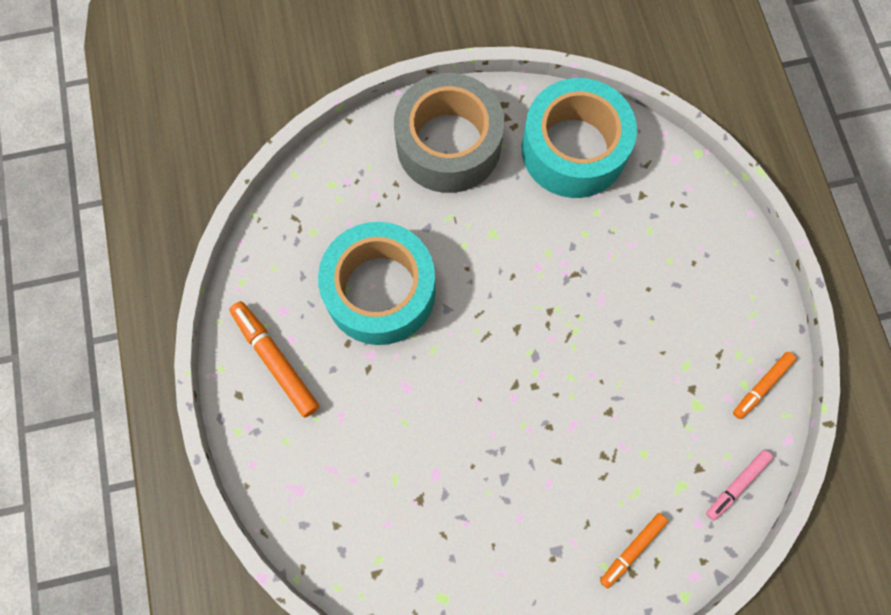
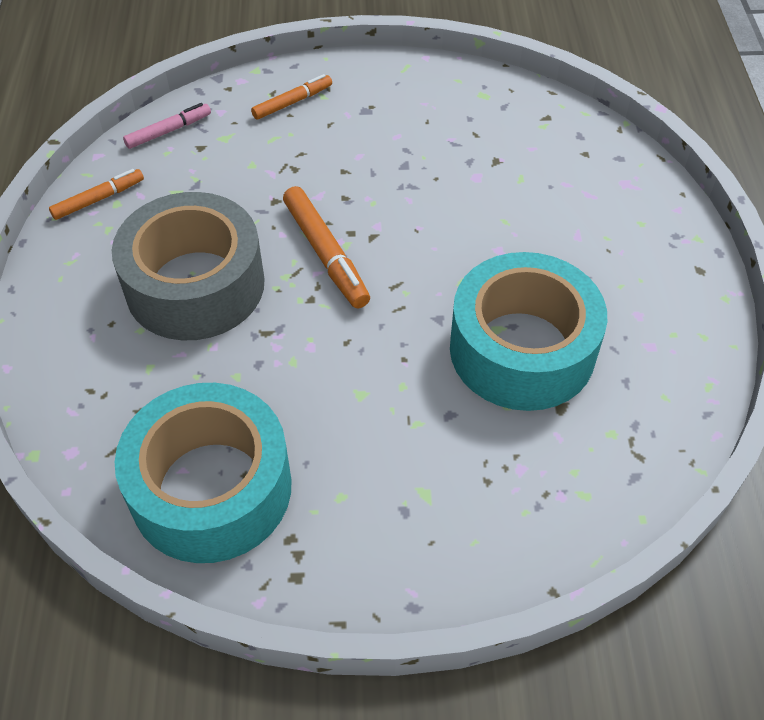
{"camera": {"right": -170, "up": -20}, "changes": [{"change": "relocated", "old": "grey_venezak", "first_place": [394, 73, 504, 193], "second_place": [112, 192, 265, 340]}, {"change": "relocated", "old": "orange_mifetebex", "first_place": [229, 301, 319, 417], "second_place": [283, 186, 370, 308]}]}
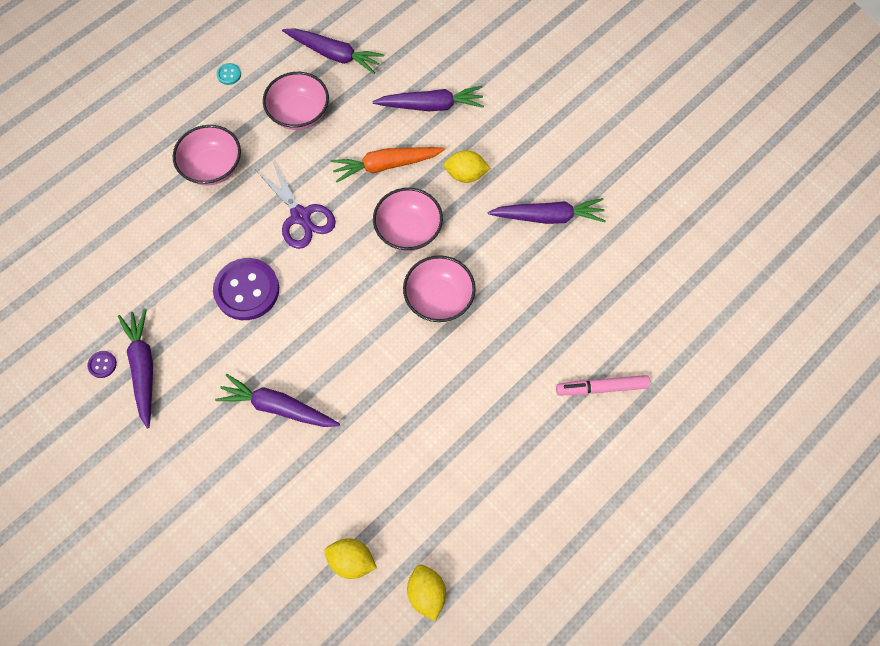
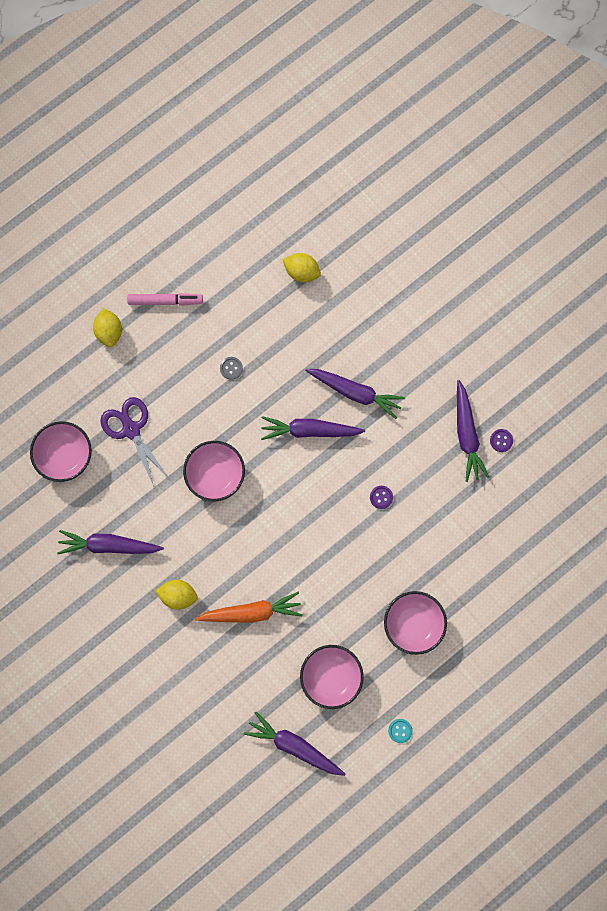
{"camera": {"right": -175, "up": 10}, "changes": [{"change": "relocated", "old": "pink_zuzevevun", "first_place": [373, 188, 443, 251], "second_place": [30, 421, 92, 482]}, {"change": "relocated", "old": "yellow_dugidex", "first_place": [407, 565, 446, 621], "second_place": [93, 308, 122, 347]}, {"change": "relocated", "old": "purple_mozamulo", "first_place": [255, 160, 336, 249], "second_place": [100, 397, 169, 487]}, {"change": "relocated", "old": "pink_mifetebex", "first_place": [556, 375, 650, 395], "second_place": [127, 293, 203, 306]}, {"change": "appeared", "new": "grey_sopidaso", "second_place": [220, 357, 243, 380]}, {"change": "relocated", "old": "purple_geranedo", "first_place": [372, 86, 484, 111], "second_place": [261, 416, 365, 440]}, {"change": "size", "old": "purple_sopidaso", "first_place": [213, 258, 279, 320], "second_place": [370, 486, 393, 509], "factor": 0.41}]}
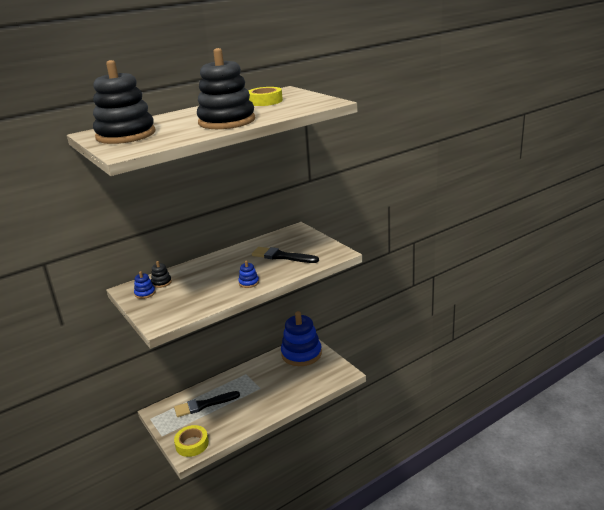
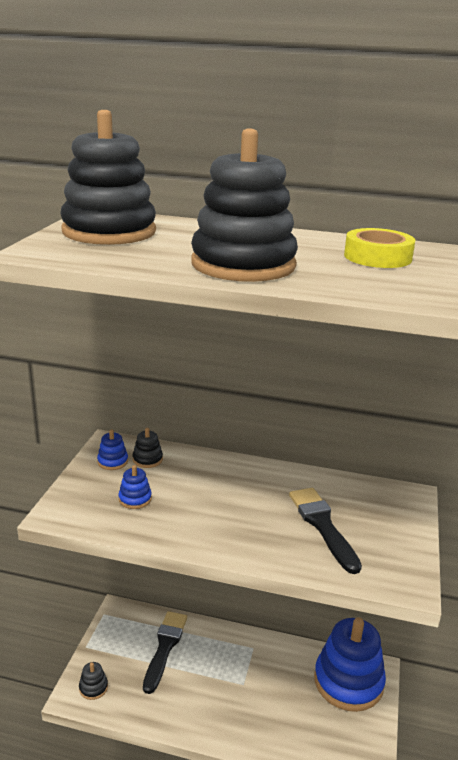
{"camera": {"right": 45, "up": 0}, "changes": [{"change": "exchanged", "old": "yellow_venezak", "new": "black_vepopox", "first_place": [174, 425, 209, 457], "second_place": [79, 662, 108, 700]}, {"change": "relocated", "old": "blue_vepopox", "first_place": [238, 261, 259, 288], "second_place": [119, 465, 152, 509]}, {"change": "spun", "old": "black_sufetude", "first_place": [174, 391, 240, 417], "second_place": [143, 611, 187, 694], "degrees": 75}]}
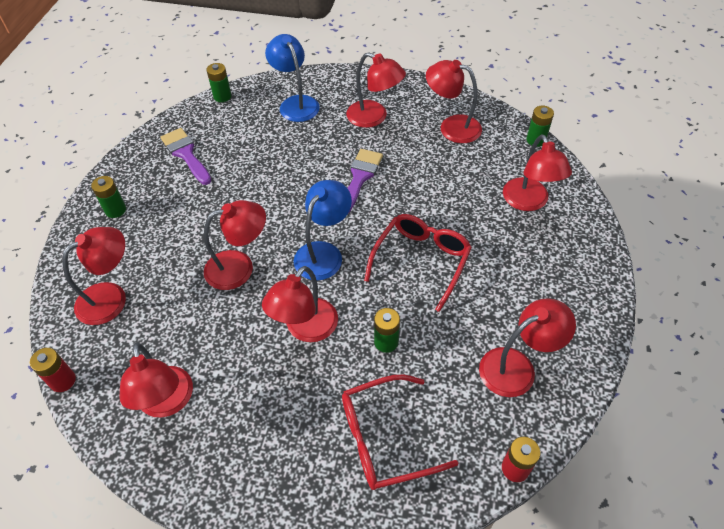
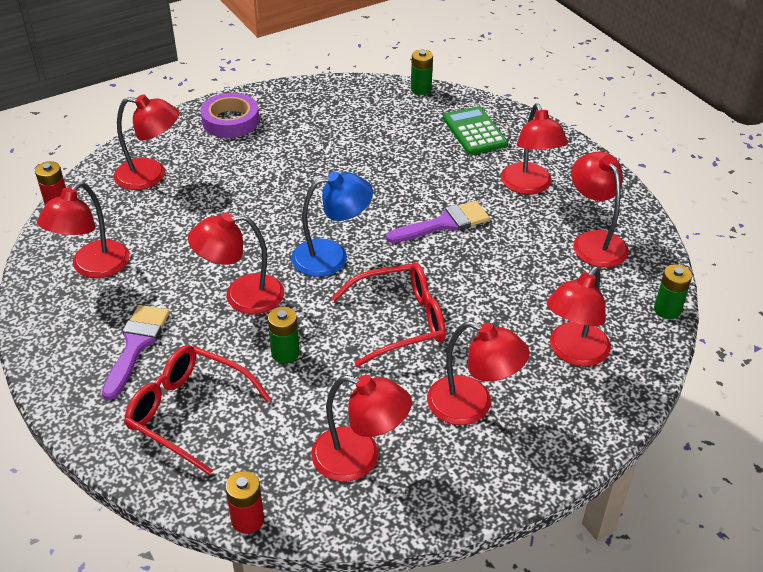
{"camera": {"right": 45, "up": -10}, "changes": [{"change": "relocated", "old": "purple_sufetude", "first_place": [160, 128, 211, 185], "second_place": [102, 305, 170, 400]}, {"change": "exchanged", "old": "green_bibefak", "new": "purple_venezak", "first_place": [91, 176, 126, 218], "second_place": [200, 93, 259, 138]}, {"change": "relocated", "old": "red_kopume", "first_place": [204, 200, 266, 290], "second_place": [427, 321, 530, 425]}, {"change": "exchanged", "old": "blue_kopume", "new": "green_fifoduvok", "first_place": [265, 34, 320, 122], "second_place": [443, 106, 508, 155]}]}
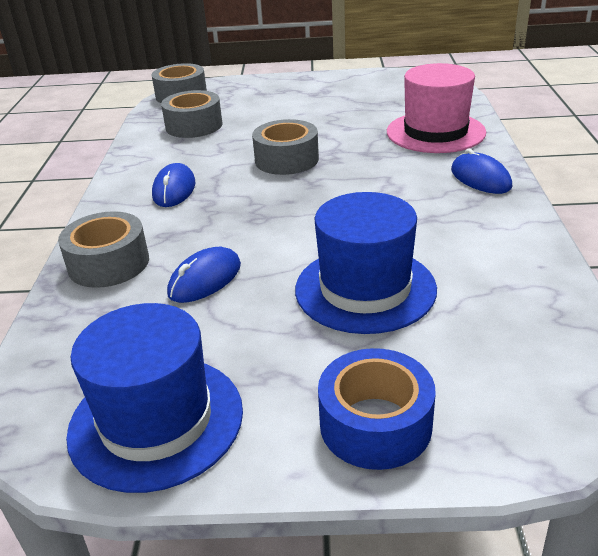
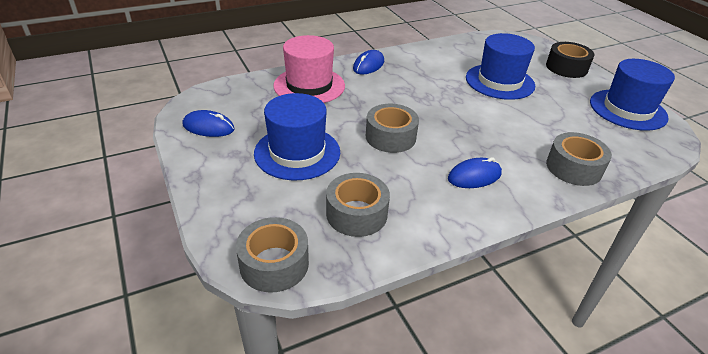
{"camera": {"right": -120, "up": 5}, "changes": [{"change": "relocated", "old": "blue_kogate", "first_place": [167, 247, 241, 303], "second_place": [183, 110, 235, 137]}, {"change": "appeared", "new": "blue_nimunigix", "second_place": [254, 93, 340, 181]}, {"change": "colour", "old": "blue_venezak", "new": "black_venezak", "first_place": [318, 348, 436, 470], "second_place": [546, 42, 594, 78]}]}
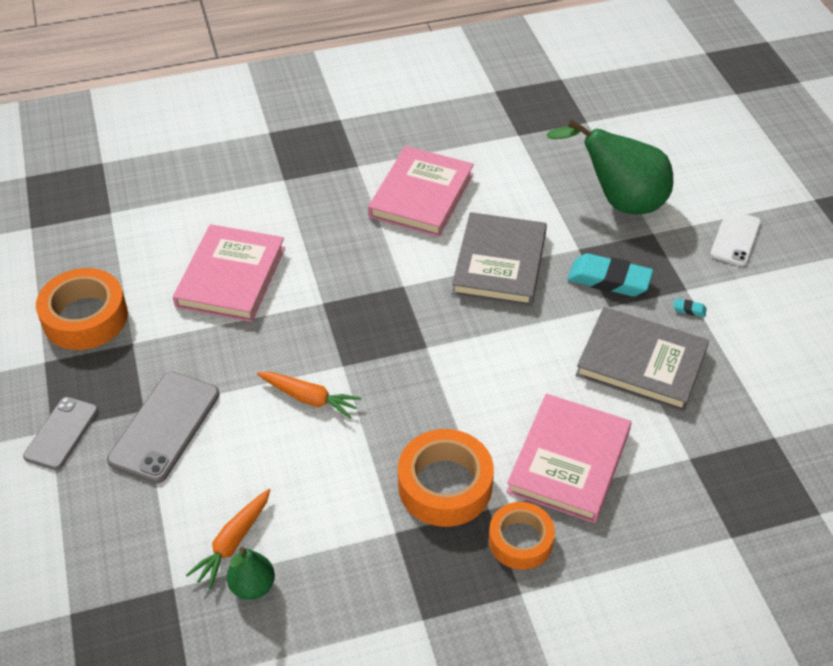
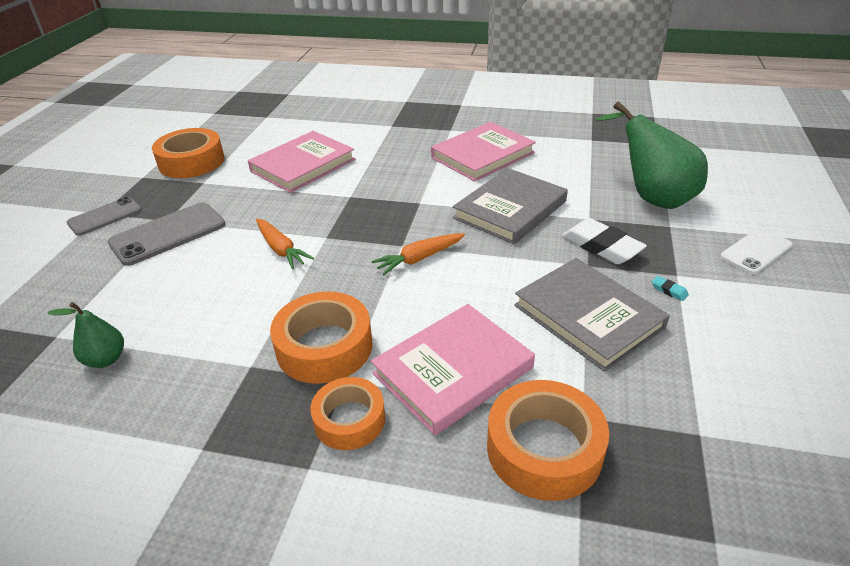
{"camera": {"right": 30, "up": -10}, "changes": [{"change": "relocated", "old": "orange_geranedo", "first_place": [186, 489, 270, 589], "second_place": [371, 233, 465, 275]}, {"change": "appeared", "new": "orange_venezak", "second_place": [487, 380, 609, 501]}, {"change": "colour", "old": "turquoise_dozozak", "new": "white_dozozak", "first_place": [568, 253, 653, 297], "second_place": [562, 218, 647, 264]}]}
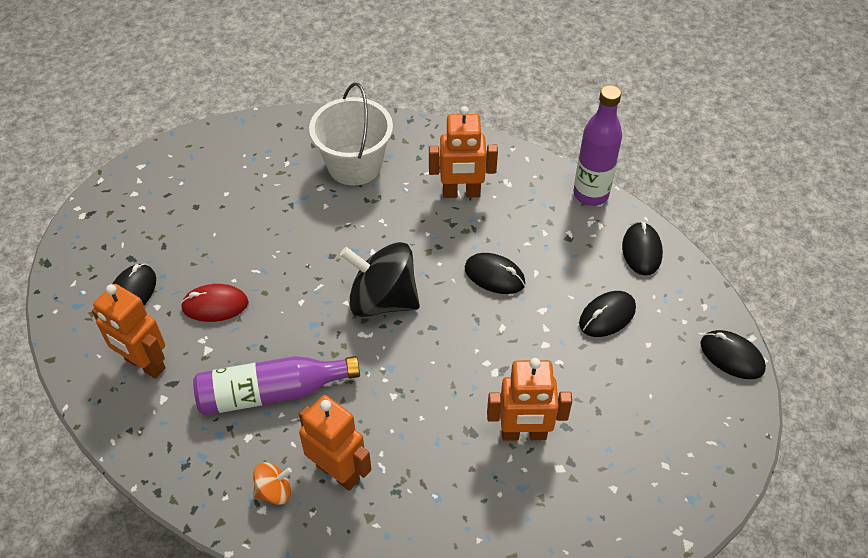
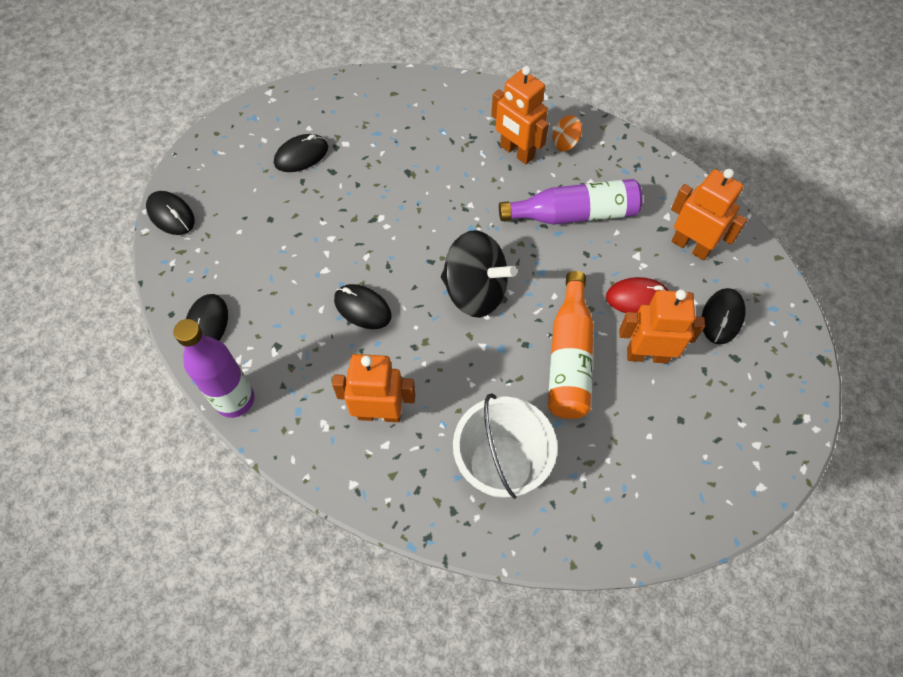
{"camera": {"right": -175, "up": 10}, "changes": [{"change": "relocated", "old": "black_kogate", "first_place": [579, 291, 636, 337], "second_place": [274, 134, 328, 172]}, {"change": "appeared", "new": "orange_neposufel", "second_place": [548, 271, 594, 419]}, {"change": "relocated", "old": "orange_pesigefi", "first_place": [487, 358, 572, 441], "second_place": [619, 289, 705, 364]}]}
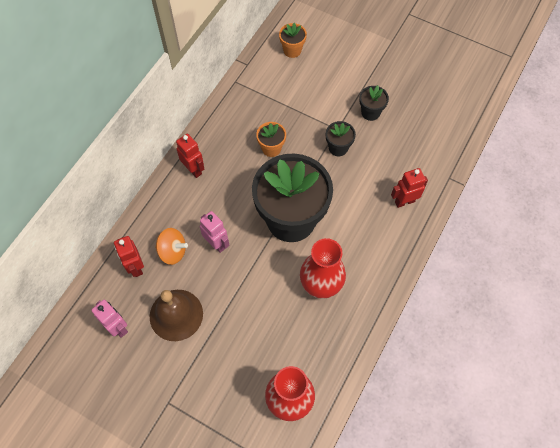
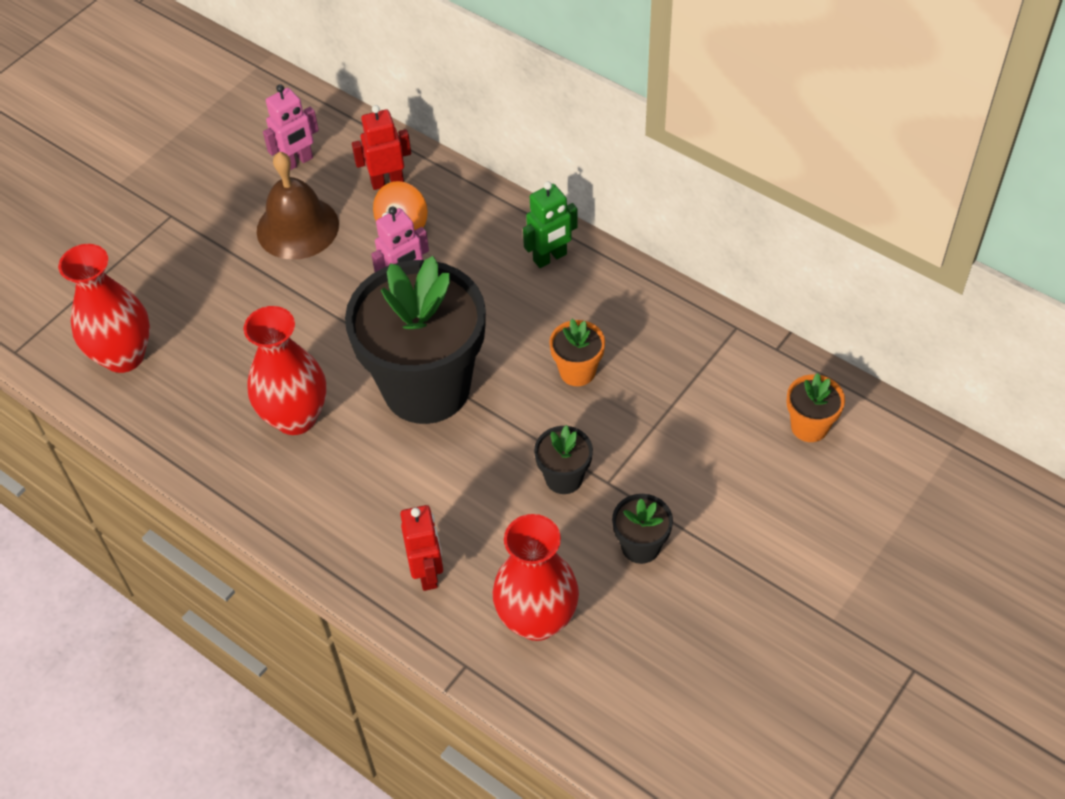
{"camera": {"right": 100, "up": -10}, "changes": [{"change": "appeared", "new": "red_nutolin", "second_place": [492, 514, 579, 641]}, {"change": "colour", "old": "red_pesigefi", "new": "green_pesigefi", "first_place": [176, 134, 204, 178], "second_place": [523, 181, 578, 268]}]}
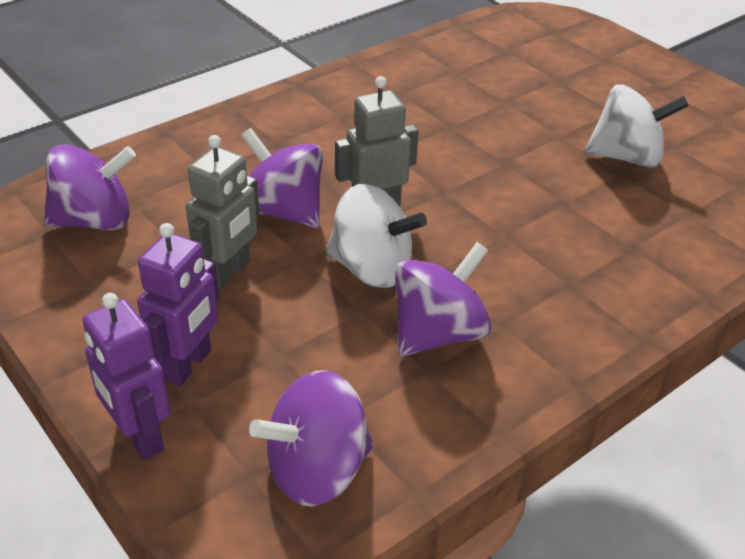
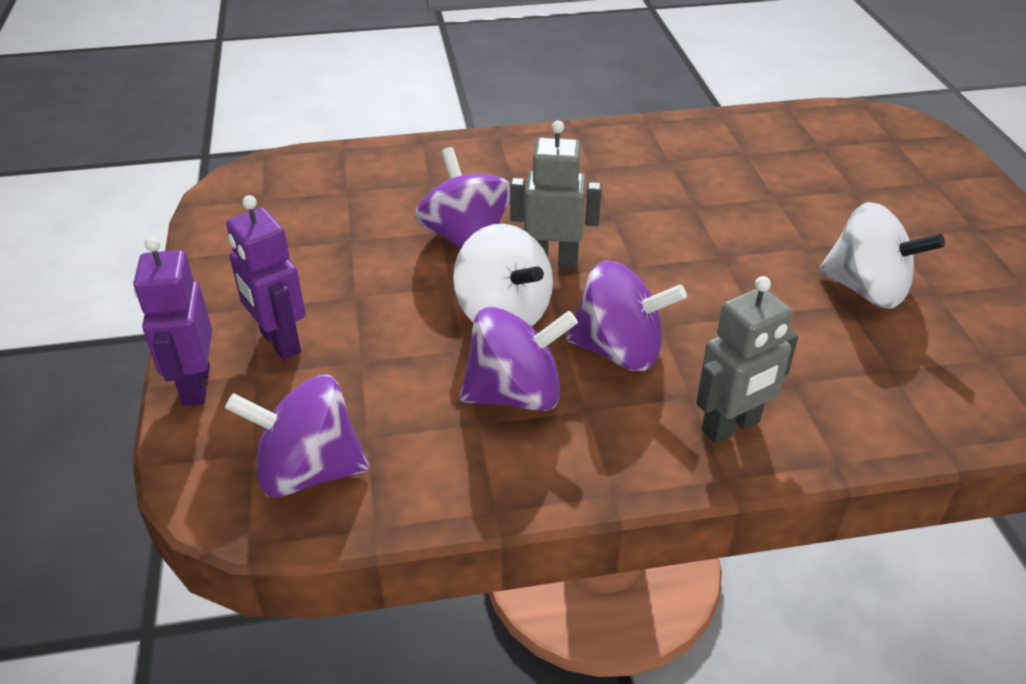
{"camera": {"right": 30, "up": 0}, "changes": [{"change": "spun", "old": "purple_pesigefi", "first_place": [137, 223, 219, 386], "second_place": [226, 195, 306, 360], "degrees": 90}, {"change": "relocated", "old": "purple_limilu", "first_place": [44, 144, 136, 230], "second_place": [566, 261, 687, 371]}, {"change": "relocated", "old": "grey_pesigefi", "first_place": [186, 135, 259, 290], "second_place": [696, 276, 798, 444]}]}
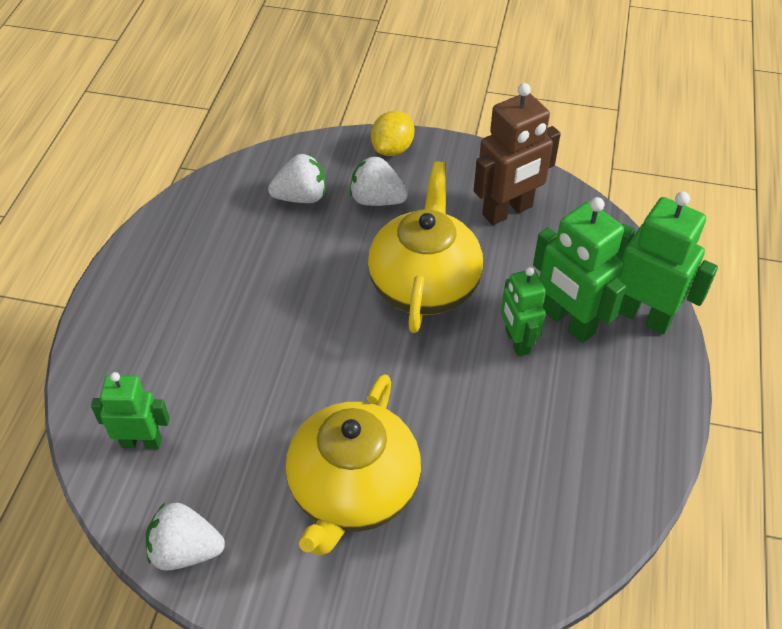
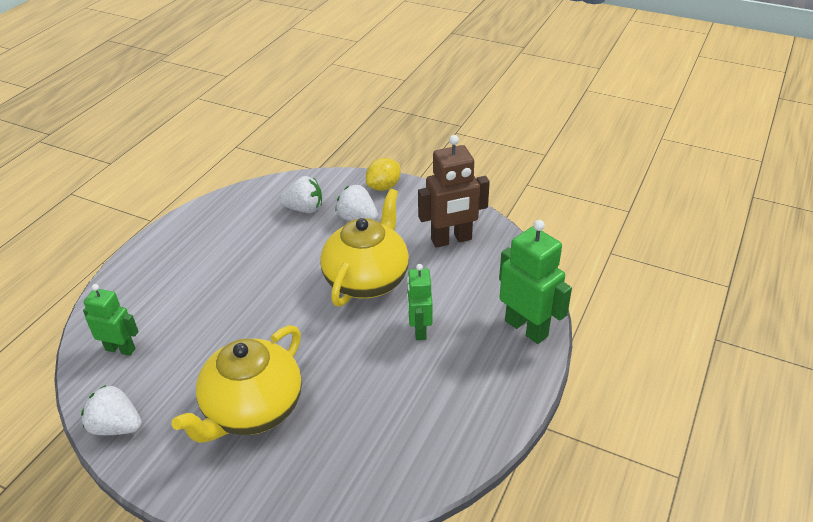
{"camera": {"right": 15, "up": -10}, "changes": [{"change": "missing", "old": "green_pesigefi", "first_place": [533, 197, 626, 343]}]}
